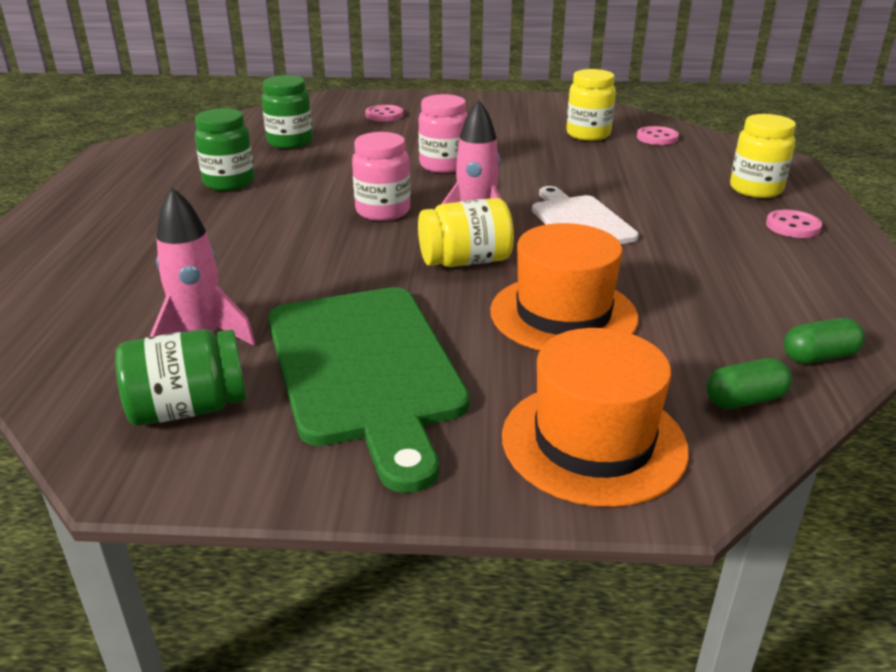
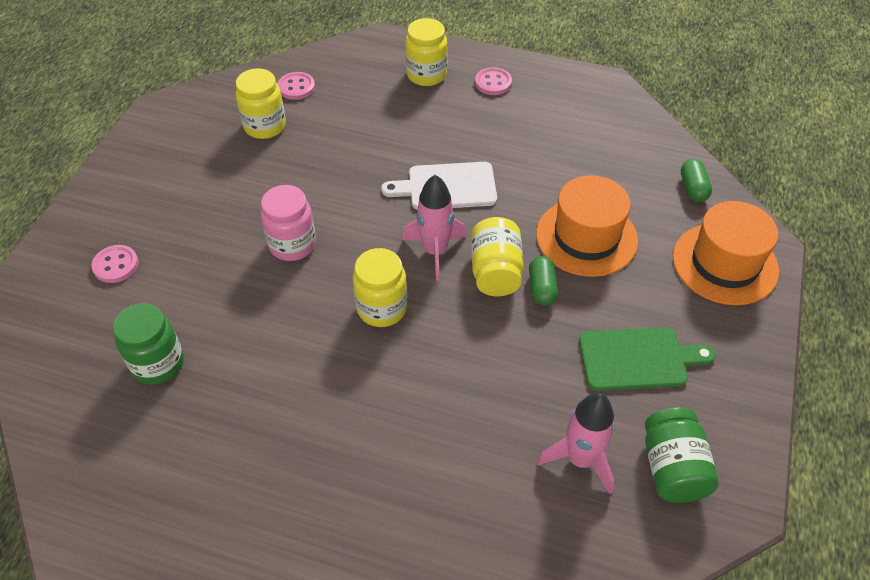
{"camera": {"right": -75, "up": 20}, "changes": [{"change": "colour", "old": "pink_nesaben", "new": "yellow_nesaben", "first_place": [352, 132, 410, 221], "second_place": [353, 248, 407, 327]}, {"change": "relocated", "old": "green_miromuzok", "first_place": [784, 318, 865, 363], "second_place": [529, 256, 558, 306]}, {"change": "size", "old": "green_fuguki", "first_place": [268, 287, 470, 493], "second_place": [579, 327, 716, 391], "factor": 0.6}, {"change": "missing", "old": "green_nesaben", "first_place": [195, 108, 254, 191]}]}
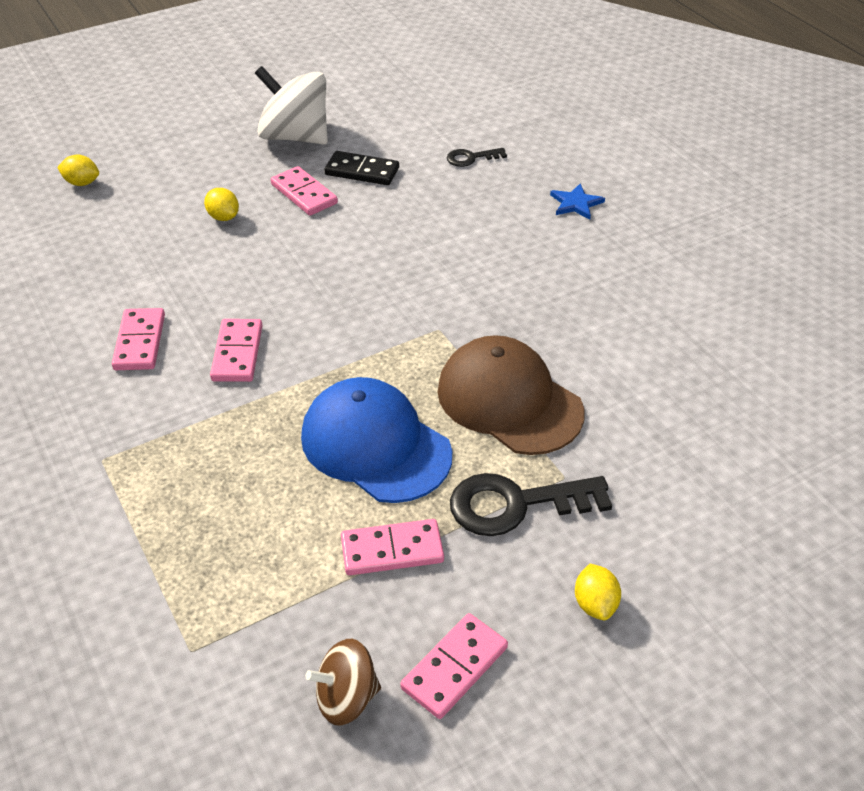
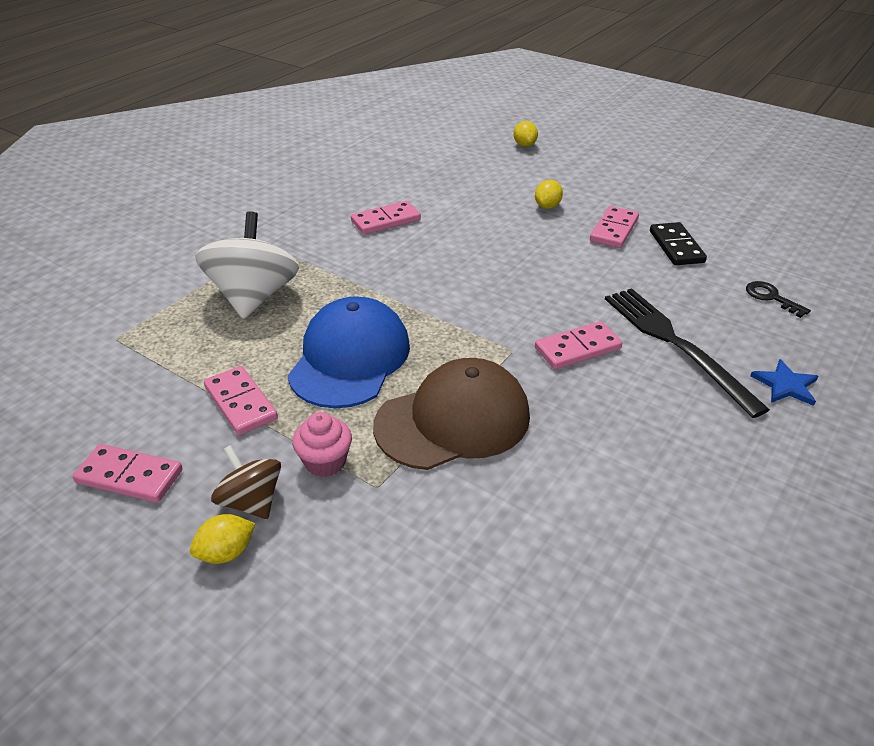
{"camera": {"right": 65, "up": -5}, "changes": [{"change": "relocated", "old": "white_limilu", "first_place": [255, 66, 328, 144], "second_place": [196, 211, 299, 319]}, {"change": "relocated", "old": "brown_limilu", "first_place": [305, 639, 381, 726], "second_place": [211, 445, 281, 519]}, {"change": "exchanged", "old": "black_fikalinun", "new": "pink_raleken", "first_place": [450, 473, 612, 536], "second_place": [292, 412, 352, 477]}, {"change": "spun", "old": "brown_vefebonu", "first_place": [438, 335, 584, 455], "second_place": [373, 358, 530, 470], "degrees": 45}, {"change": "relocated", "old": "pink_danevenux", "first_place": [210, 319, 263, 382], "second_place": [535, 321, 622, 369]}, {"change": "appeared", "new": "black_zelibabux", "second_place": [605, 288, 770, 418]}]}
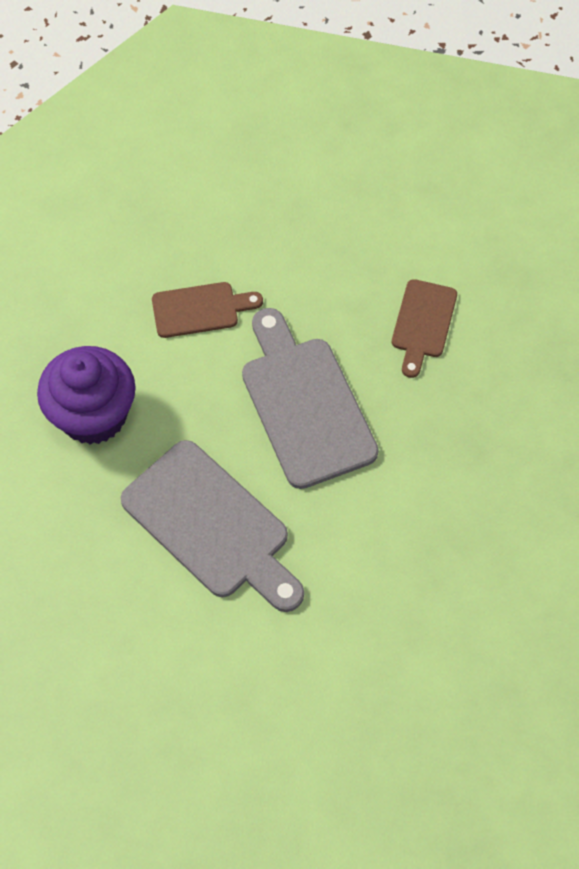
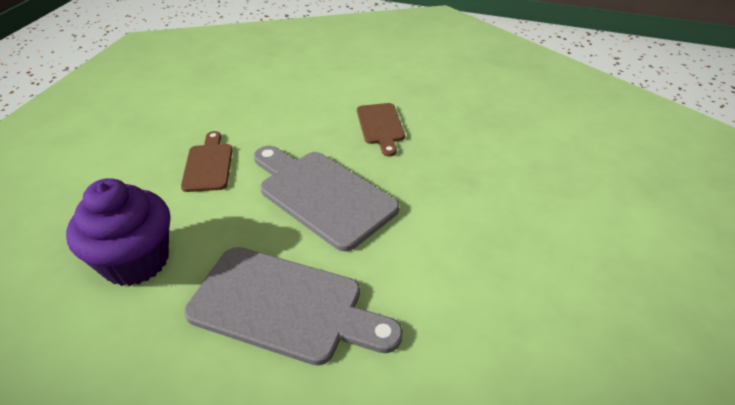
{"camera": {"right": -25, "up": -20}, "changes": [{"change": "spun", "old": "brown_fuguki", "first_place": [152, 282, 263, 338], "second_place": [181, 131, 232, 192], "degrees": -60}]}
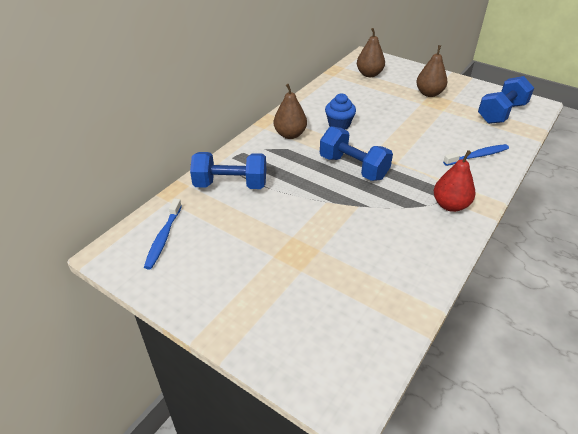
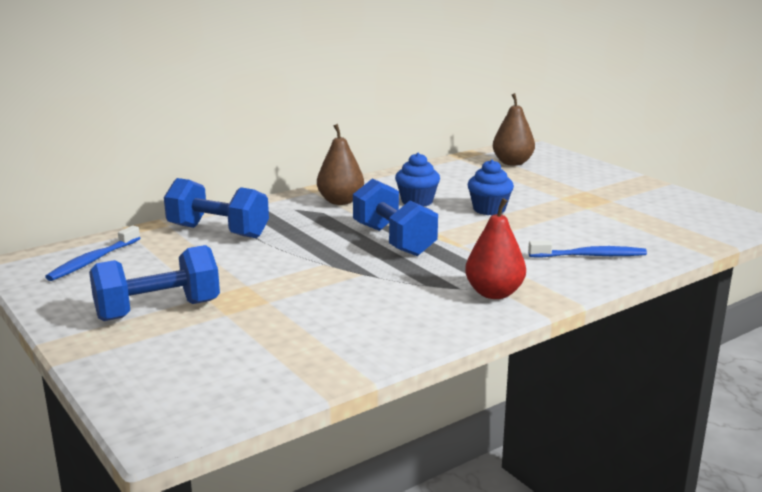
{"camera": {"right": 20, "up": -20}, "changes": [{"change": "relocated", "old": "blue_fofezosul", "first_place": [478, 76, 534, 124], "second_place": [89, 245, 220, 321]}, {"change": "appeared", "new": "blue_raleken", "second_place": [467, 159, 514, 215]}, {"change": "missing", "old": "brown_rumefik", "first_place": [416, 45, 447, 97]}]}
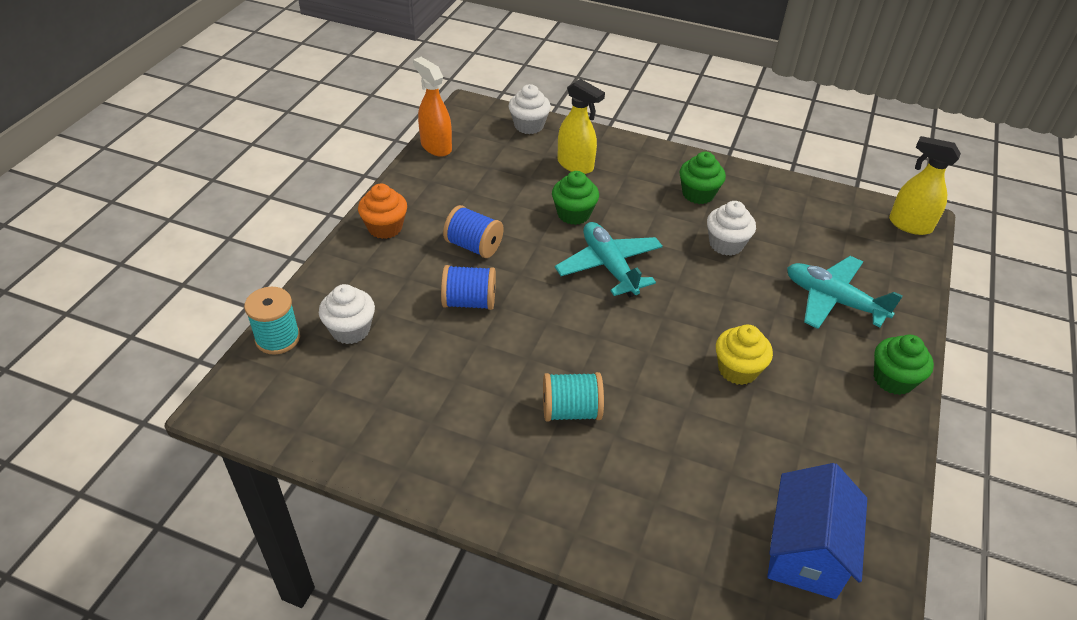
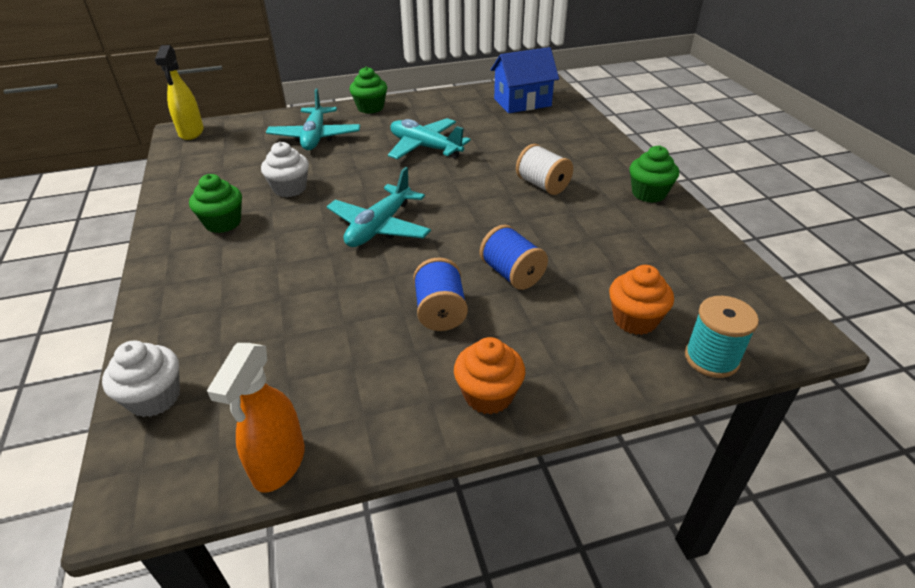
{"camera": {"right": -125, "up": -5}, "changes": [{"change": "exchanged", "old": "yellow_raleken", "new": "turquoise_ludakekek", "first_place": [716, 324, 773, 385], "second_place": [388, 118, 471, 159]}, {"change": "colour", "old": "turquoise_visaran", "new": "white_visaran", "first_place": [543, 372, 604, 421], "second_place": [516, 144, 573, 195]}, {"change": "colour", "old": "white_raleken", "new": "orange_raleken", "first_place": [319, 284, 375, 344], "second_place": [609, 265, 674, 335]}, {"change": "relocated", "old": "green_raleken", "first_place": [552, 171, 599, 225], "second_place": [629, 146, 679, 203]}, {"change": "missing", "old": "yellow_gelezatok", "first_place": [557, 79, 605, 174]}]}
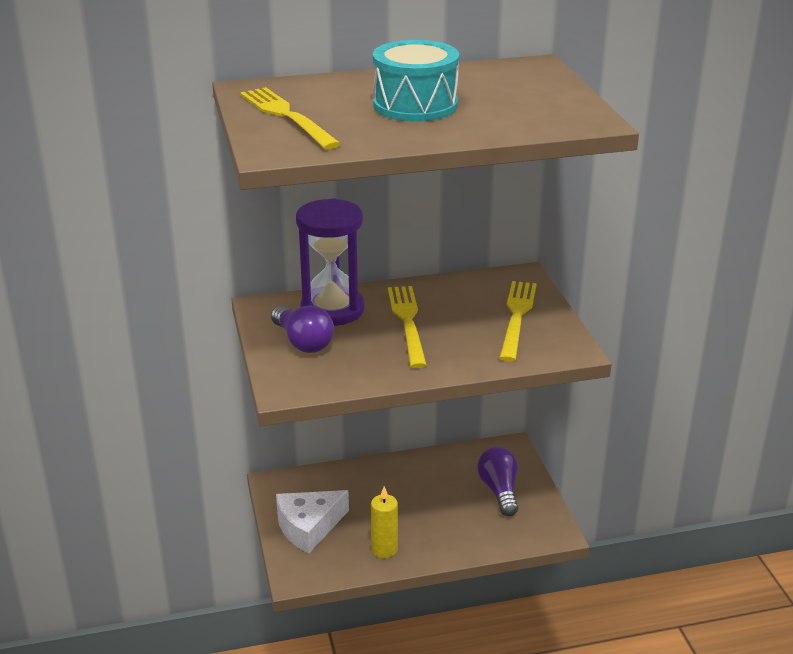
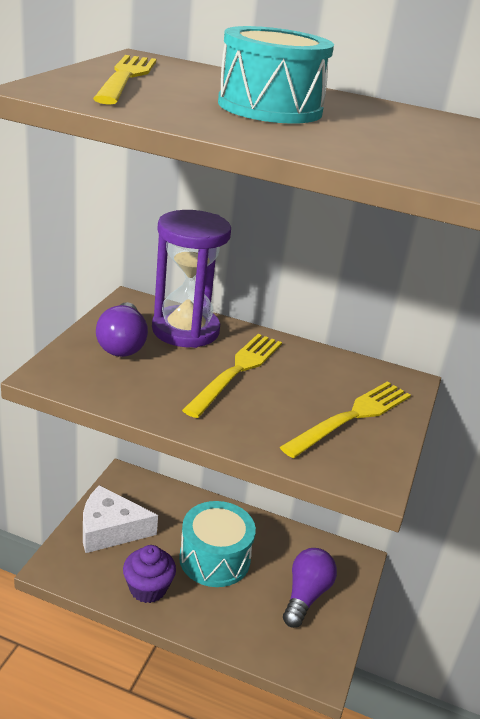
{"camera": {"right": 30, "up": 0}, "changes": [{"change": "exchanged", "old": "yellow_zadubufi", "new": "purple_raleken", "first_place": [371, 486, 398, 558], "second_place": [123, 545, 176, 603]}, {"change": "appeared", "new": "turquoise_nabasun", "second_place": [179, 501, 256, 587]}]}
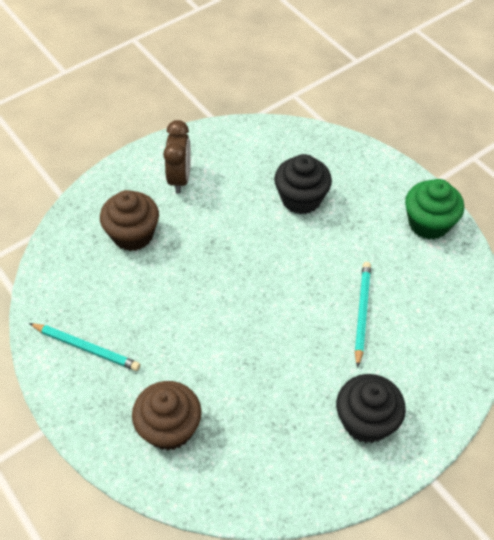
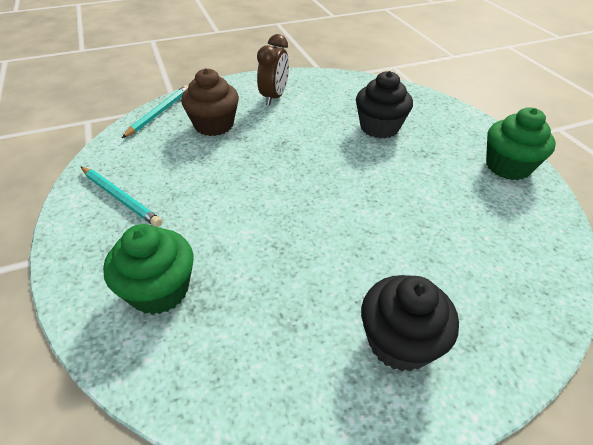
{"camera": {"right": 15, "up": -10}, "changes": [{"change": "colour", "old": "brown_raleken", "new": "green_raleken", "first_place": [132, 381, 202, 450], "second_place": [103, 224, 194, 315]}, {"change": "relocated", "old": "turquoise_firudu", "first_place": [355, 262, 371, 368], "second_place": [122, 85, 188, 138]}]}
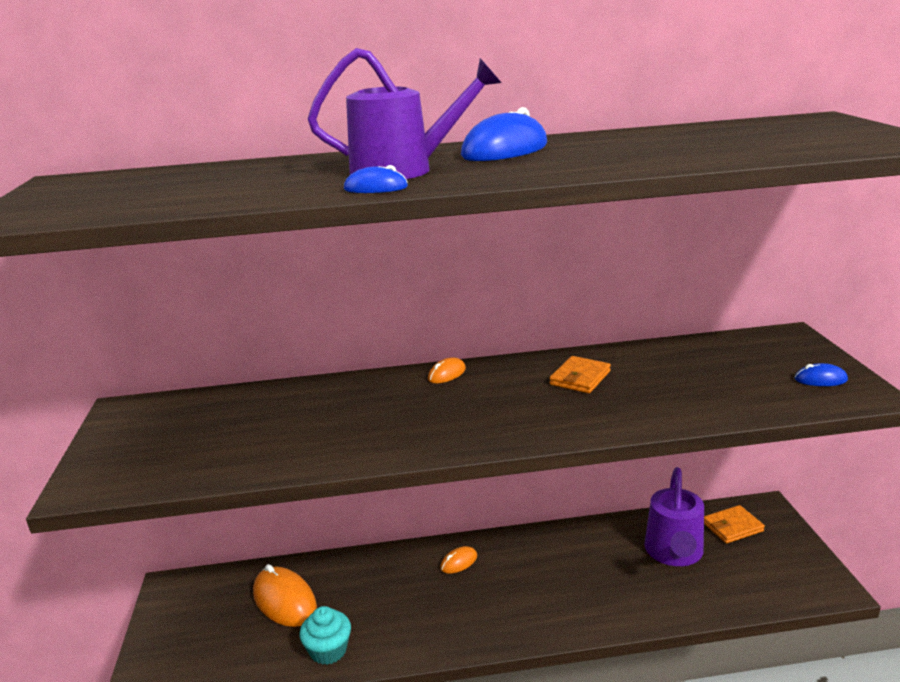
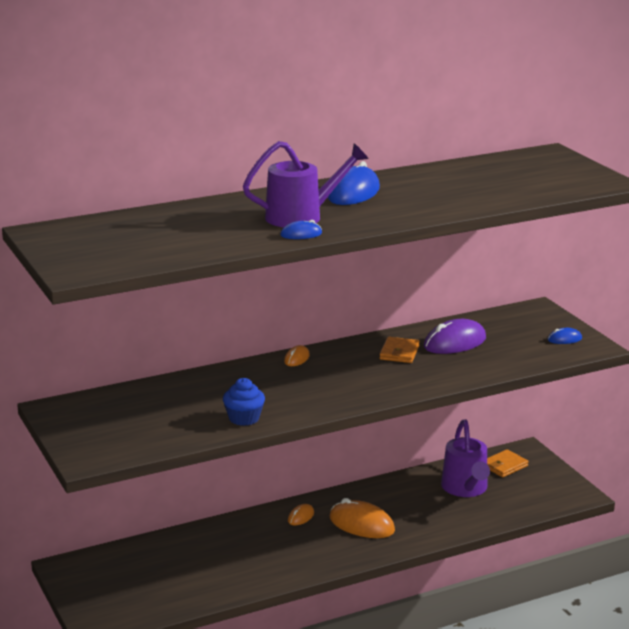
{"camera": {"right": -20, "up": 0}, "changes": [{"change": "appeared", "new": "blue_raleken", "second_place": [223, 378, 265, 426]}, {"change": "relocated", "old": "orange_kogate", "first_place": [253, 564, 317, 627], "second_place": [330, 498, 395, 538]}, {"change": "appeared", "new": "purple_kogate", "second_place": [424, 319, 486, 354]}, {"change": "missing", "old": "turquoise_raleken", "first_place": [300, 606, 351, 665]}]}
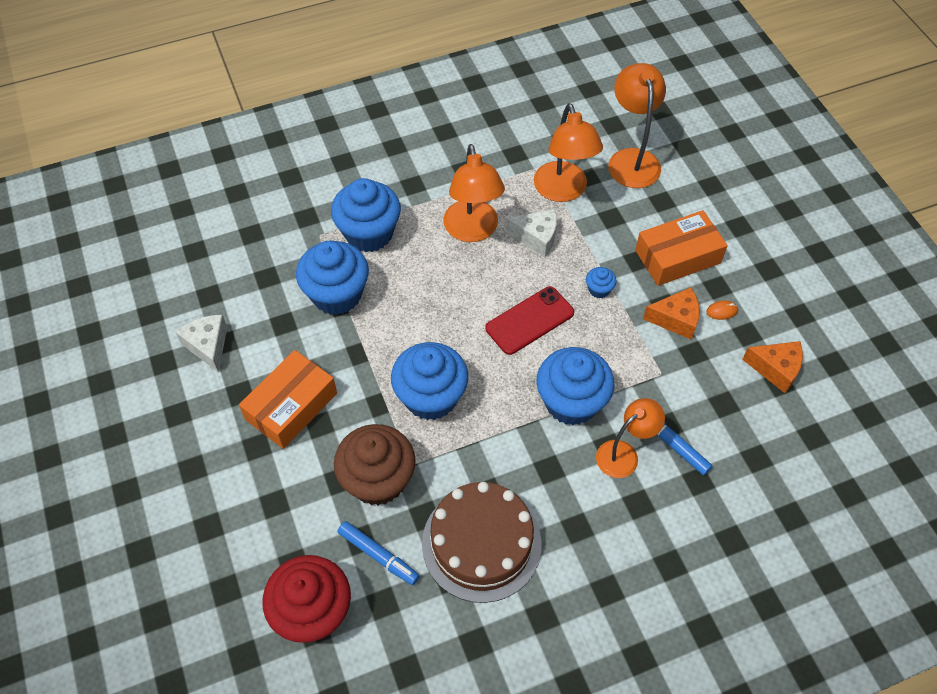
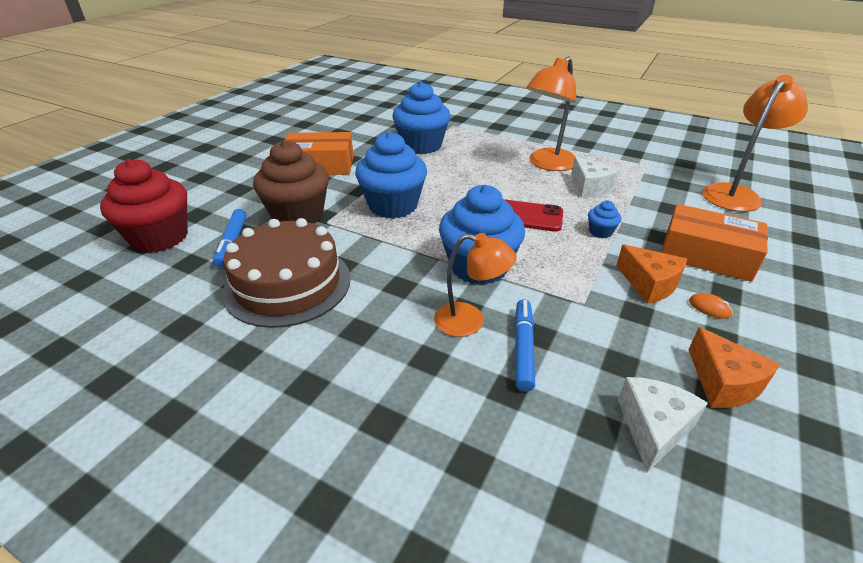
{"camera": {"right": 50, "up": -20}, "changes": [{"change": "relocated", "old": "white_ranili", "first_place": [176, 315, 227, 372], "second_place": [618, 377, 708, 473]}, {"change": "missing", "old": "blue_raleken", "first_place": [331, 178, 401, 252]}, {"change": "missing", "old": "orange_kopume", "first_place": [534, 103, 603, 202]}]}
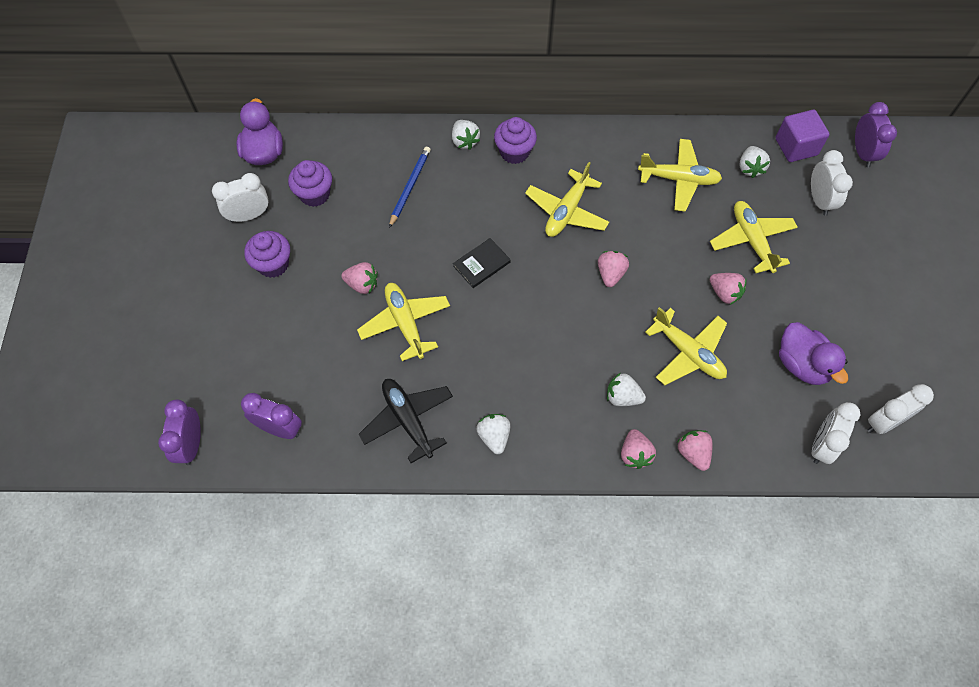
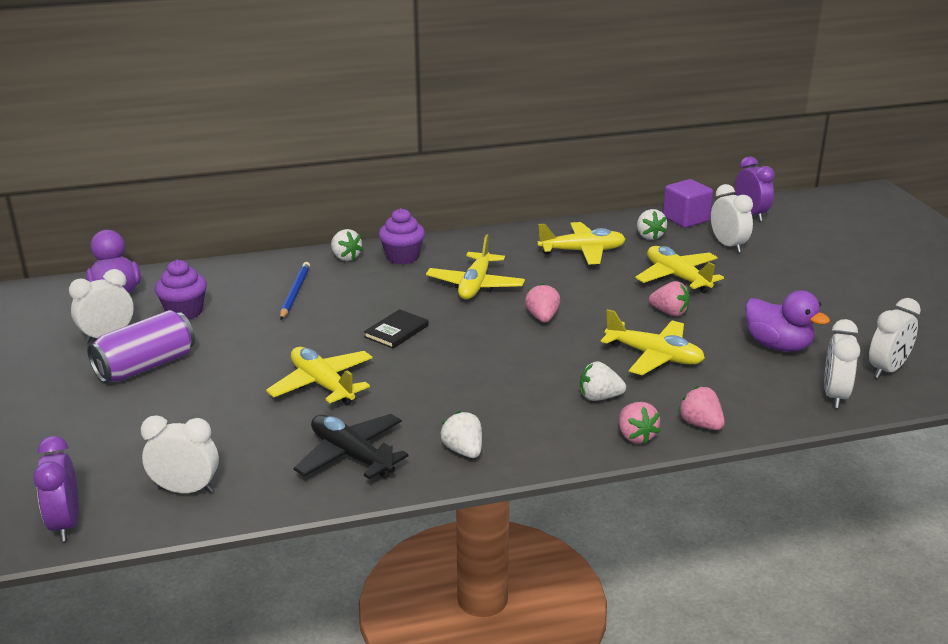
{"camera": {"right": -15, "up": -35}, "changes": [{"change": "exchanged", "old": "purple_raleken", "new": "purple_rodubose", "first_place": [244, 231, 290, 278], "second_place": [87, 310, 195, 383]}, {"change": "colour", "old": "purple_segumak", "new": "white_segumak", "first_place": [241, 393, 302, 439], "second_place": [141, 415, 219, 493]}, {"change": "missing", "old": "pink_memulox", "first_place": [341, 262, 378, 294]}]}
